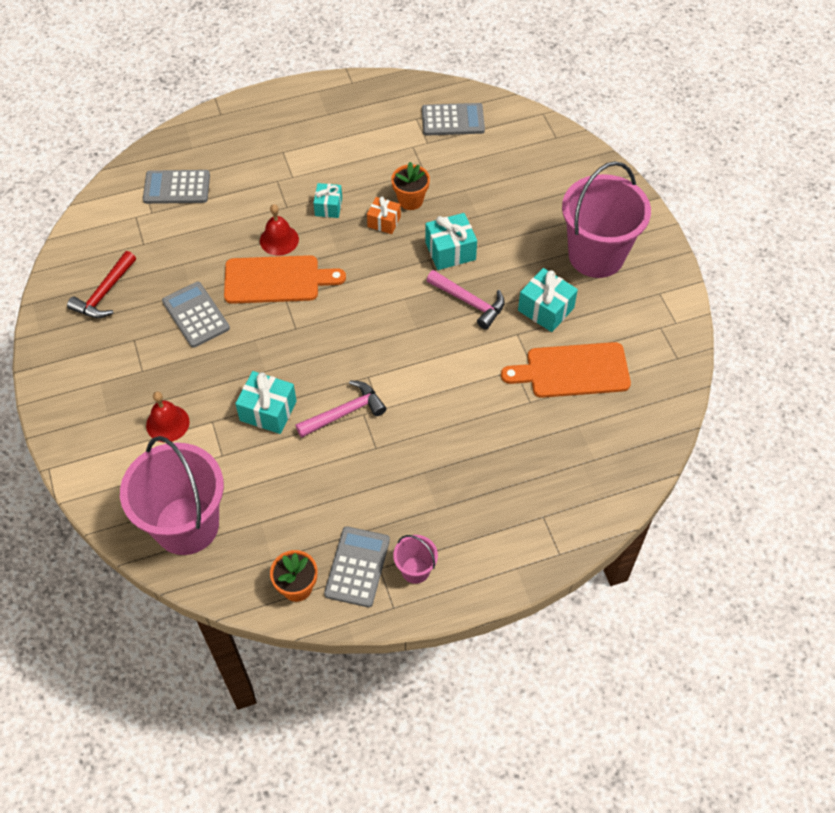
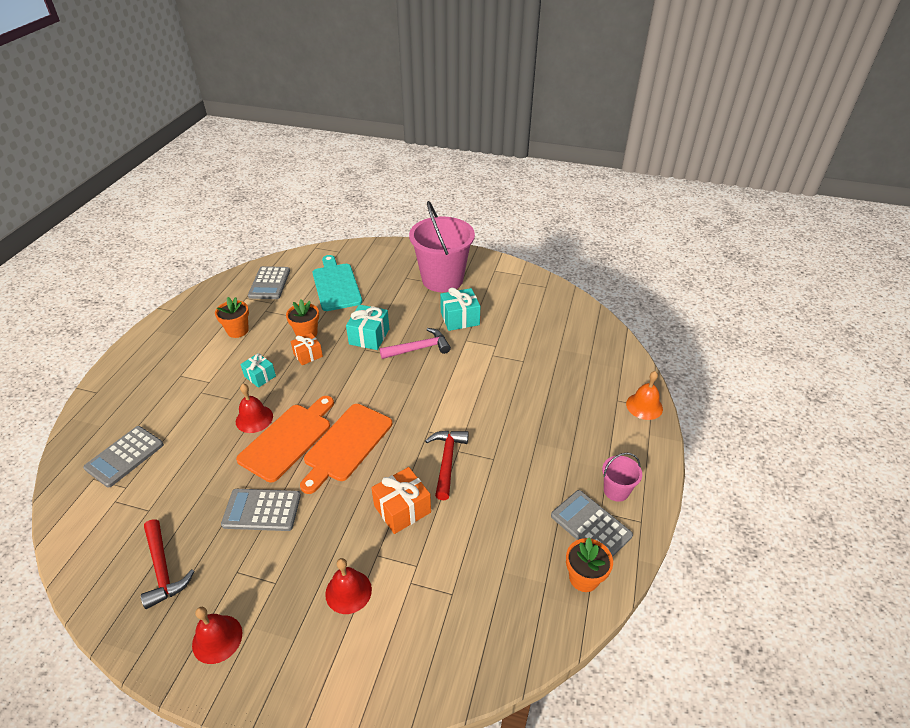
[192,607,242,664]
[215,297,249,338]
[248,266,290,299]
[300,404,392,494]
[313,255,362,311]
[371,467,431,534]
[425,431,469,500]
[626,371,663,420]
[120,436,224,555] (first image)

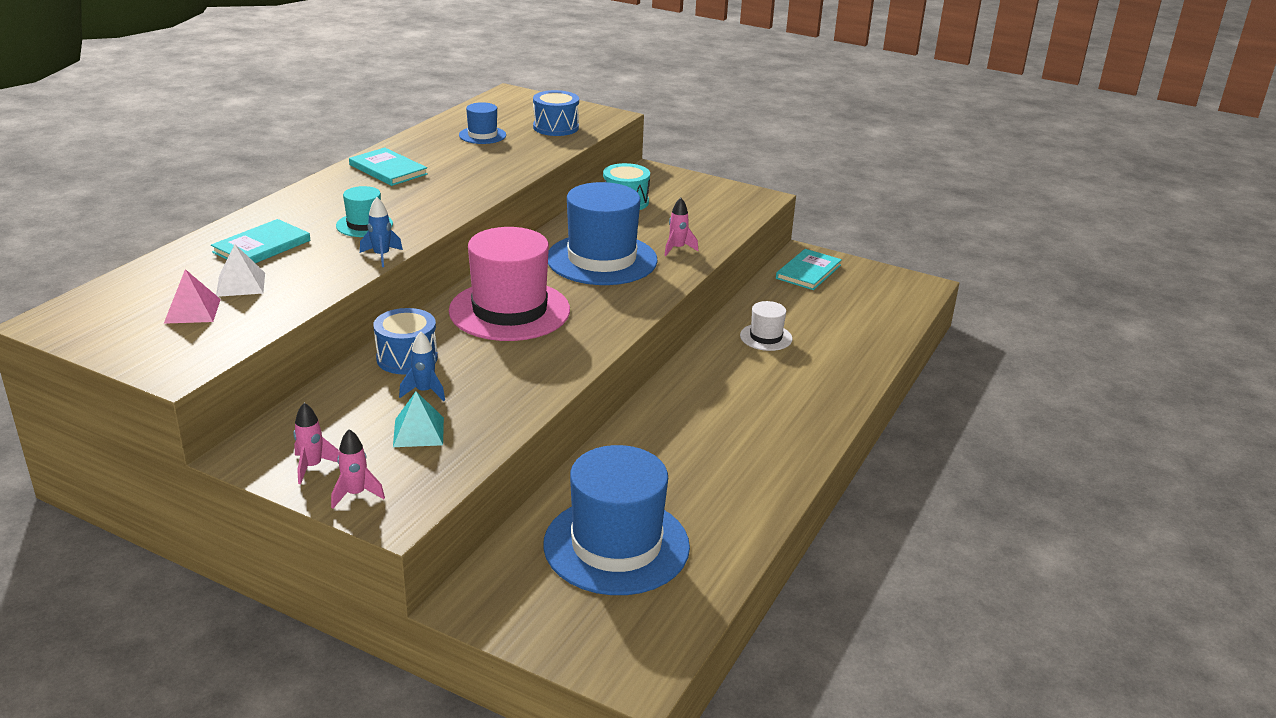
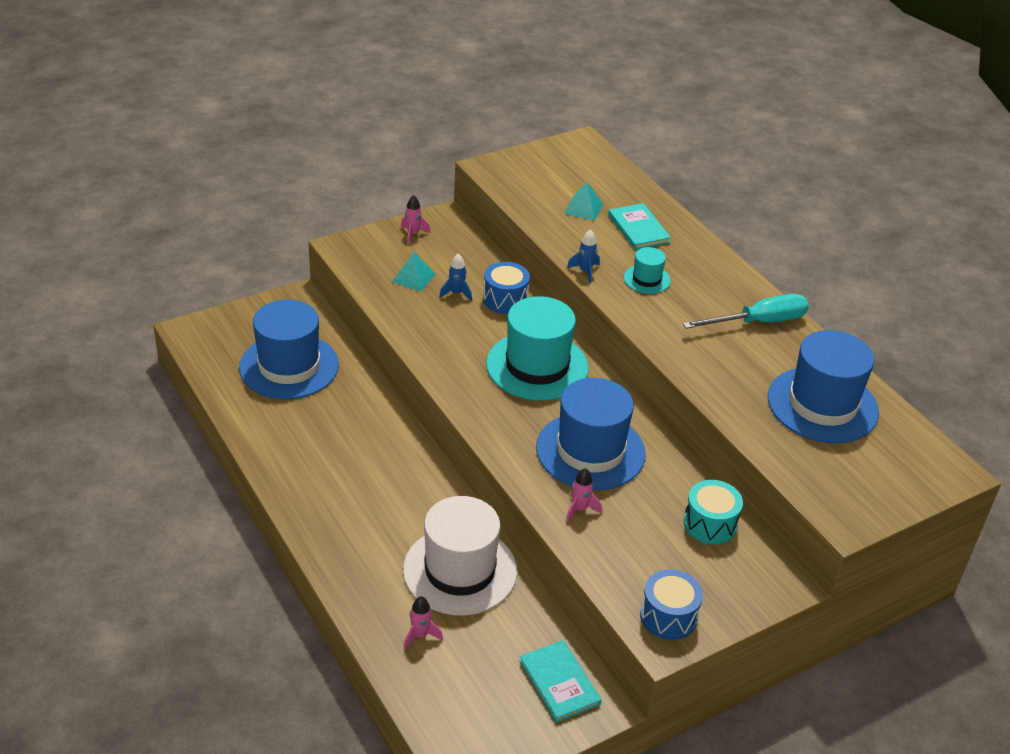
[403,496,517,616]
[404,596,443,650]
[486,296,589,401]
[564,182,603,221]
[640,569,703,640]
[683,294,809,329]
[768,330,879,443]
[164,269,221,324] (first image)

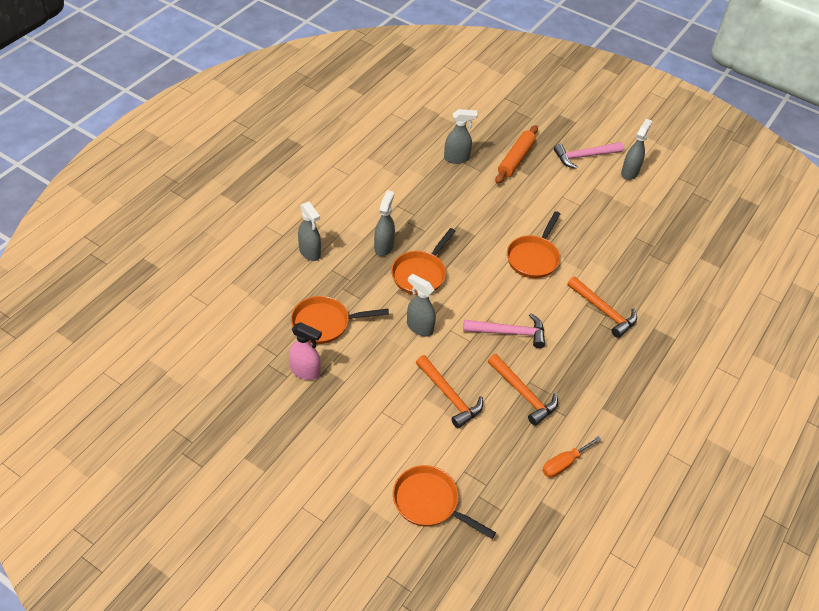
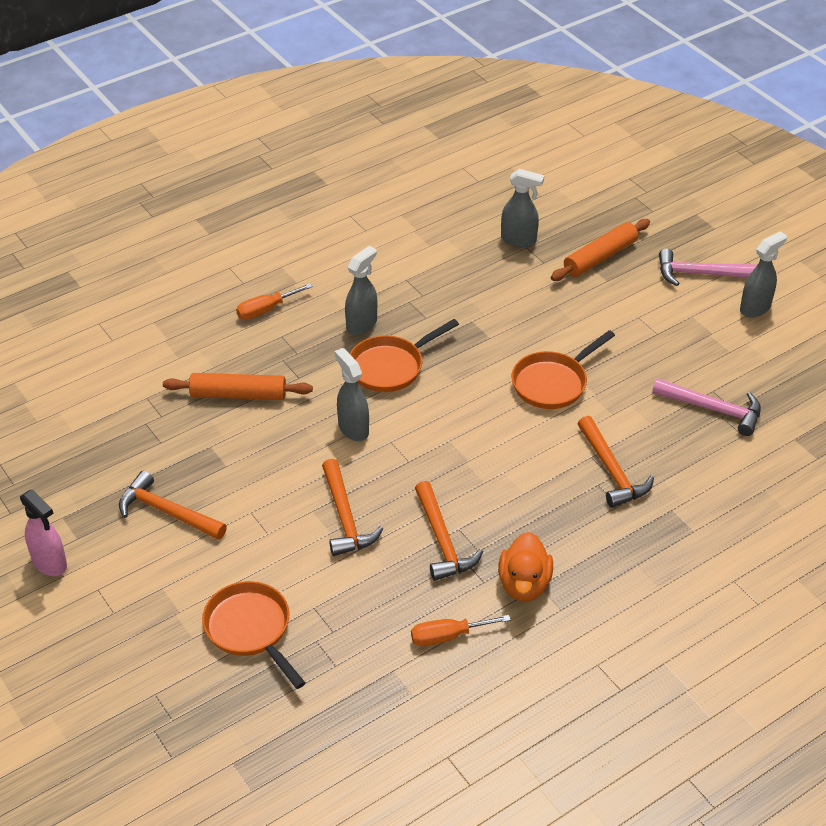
[20,489,67,576]
[119,471,227,540]
[163,373,313,400]
[236,283,313,320]
[498,532,553,601]
[652,378,761,436]

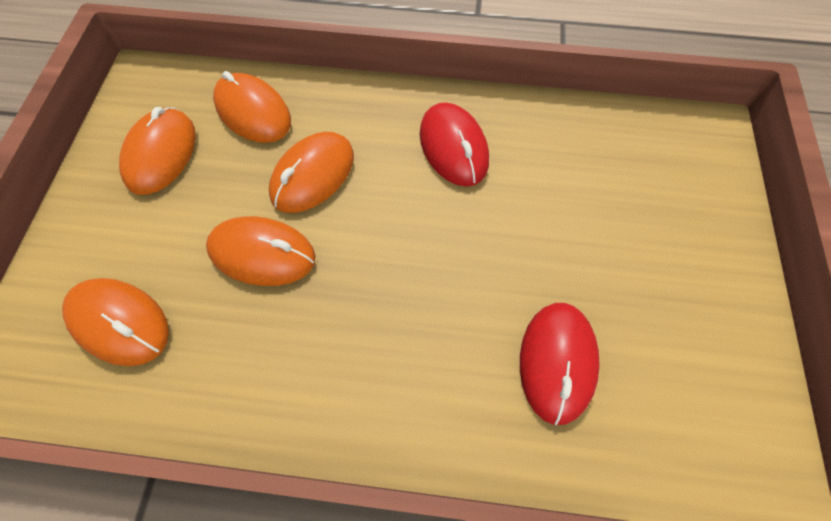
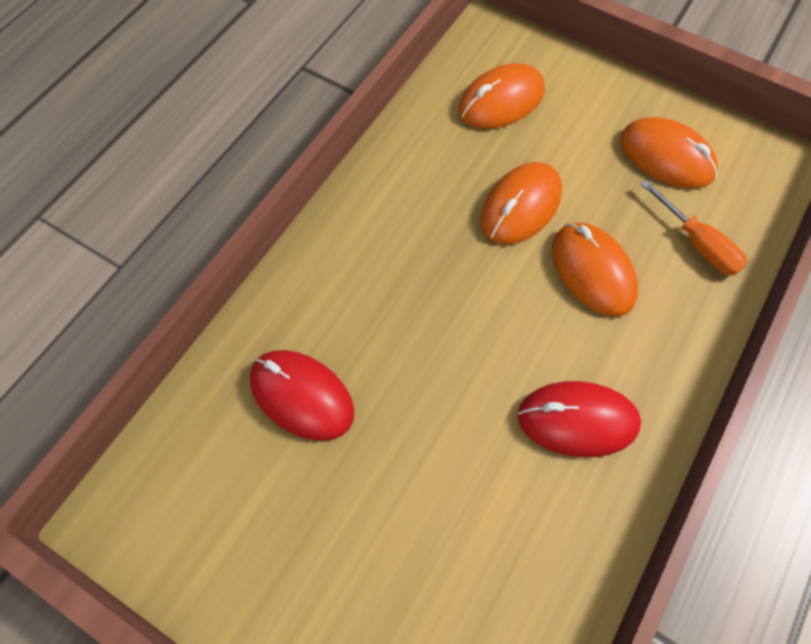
[640,180,747,276]

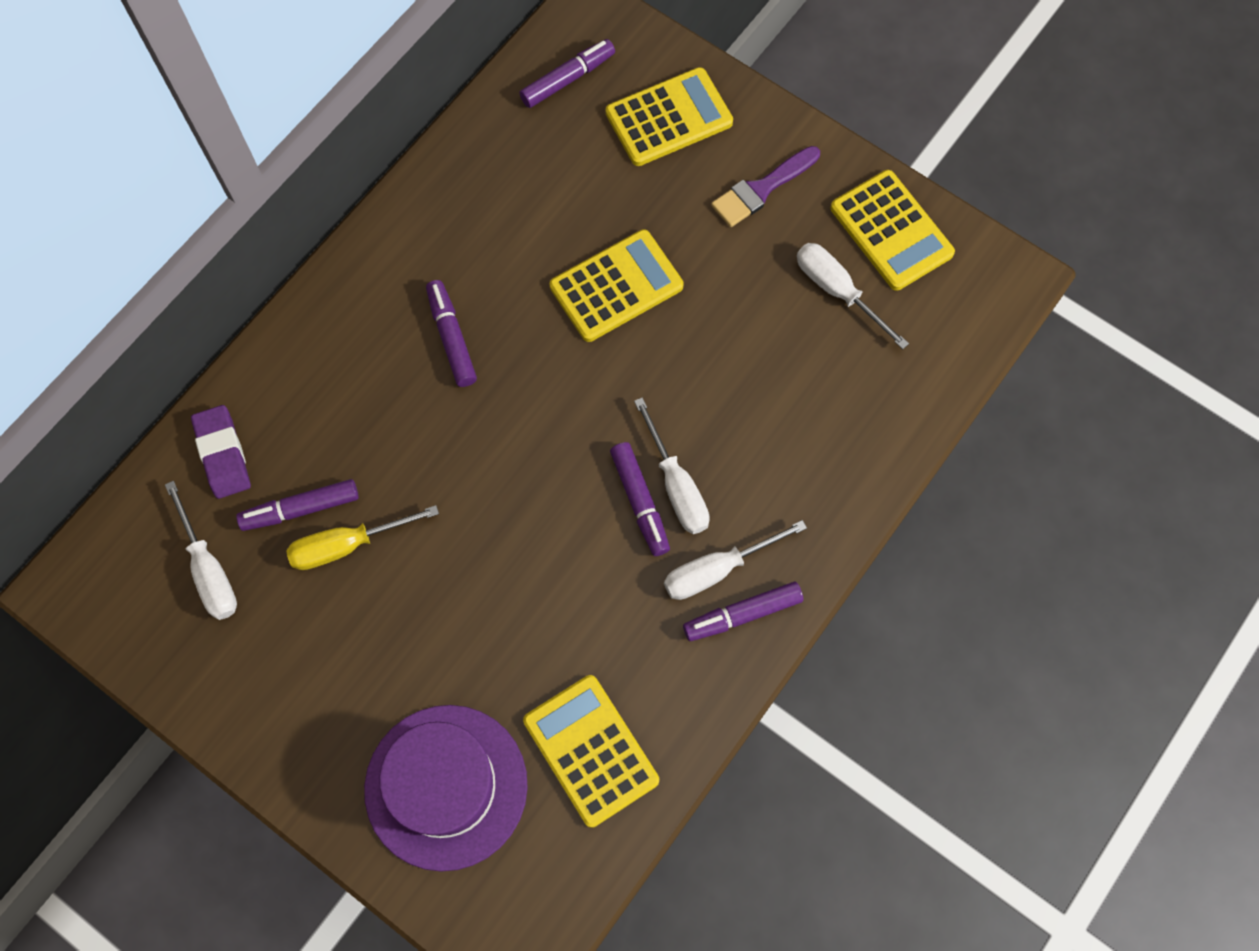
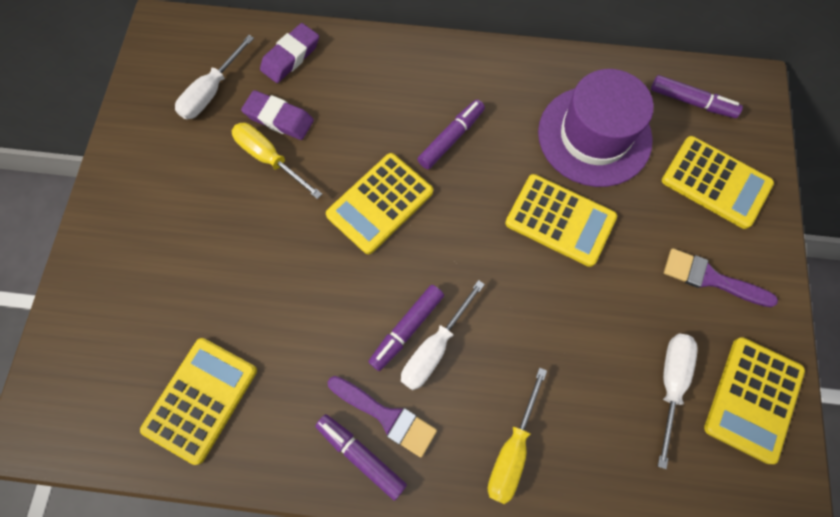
[241,90,314,140]
[326,153,433,254]
[328,376,437,457]
[488,368,547,504]
[538,69,654,187]

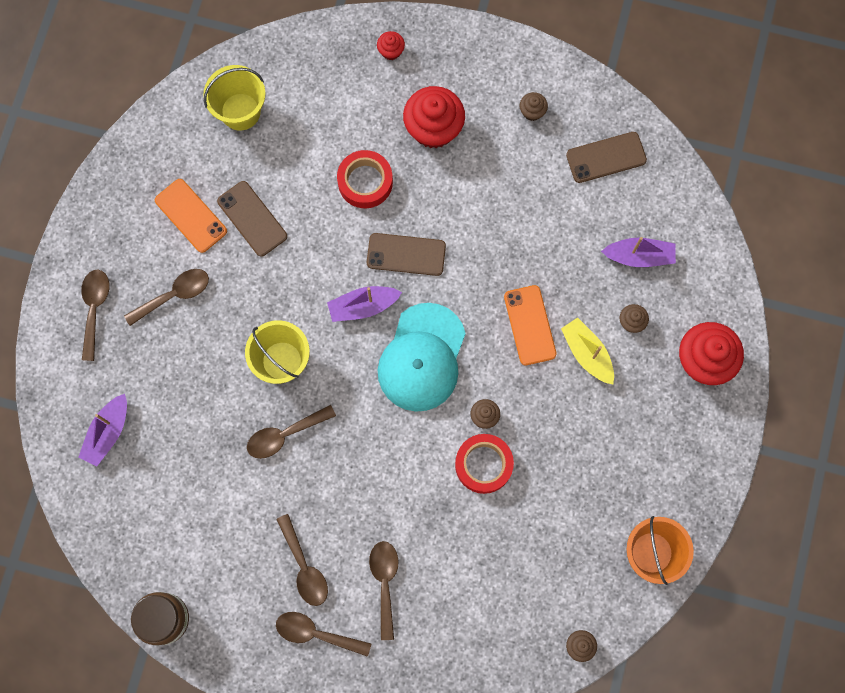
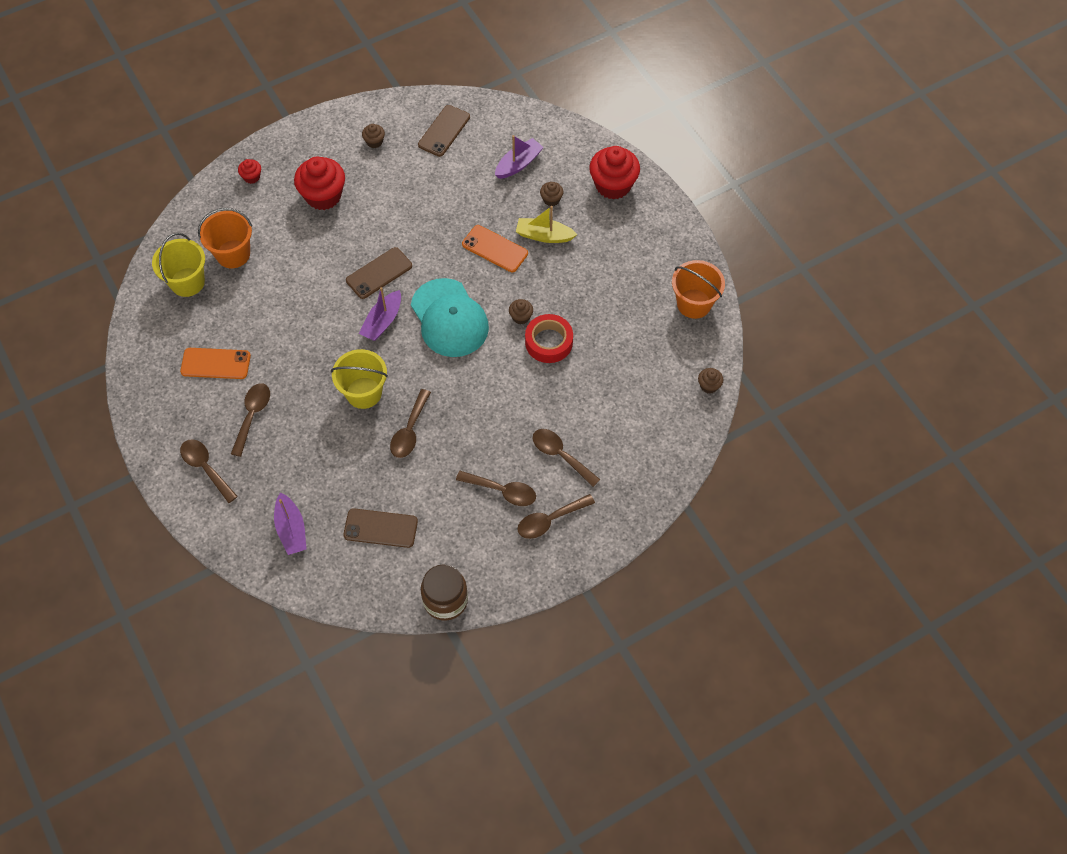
[198,208,252,268]
[343,508,418,548]
[337,150,393,208] (first image)

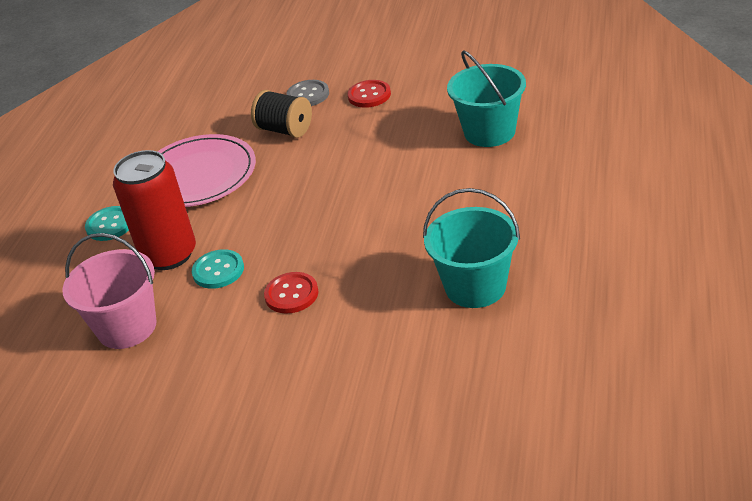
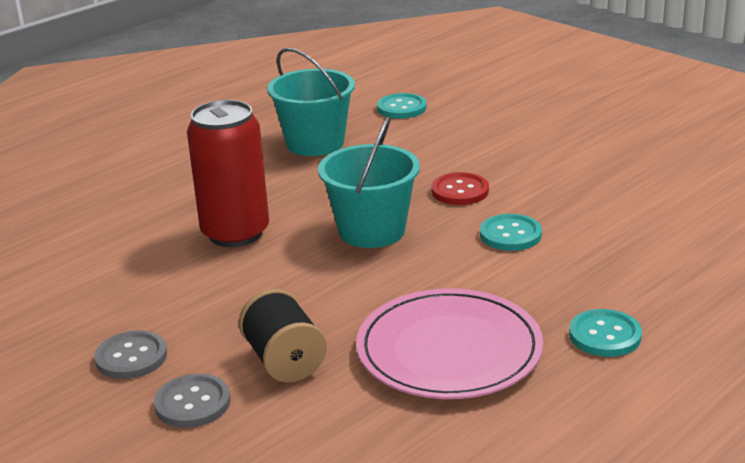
[94,330,167,379]
[187,100,269,247]
[318,116,420,248]
[377,93,427,119]
[62,233,157,349] (first image)

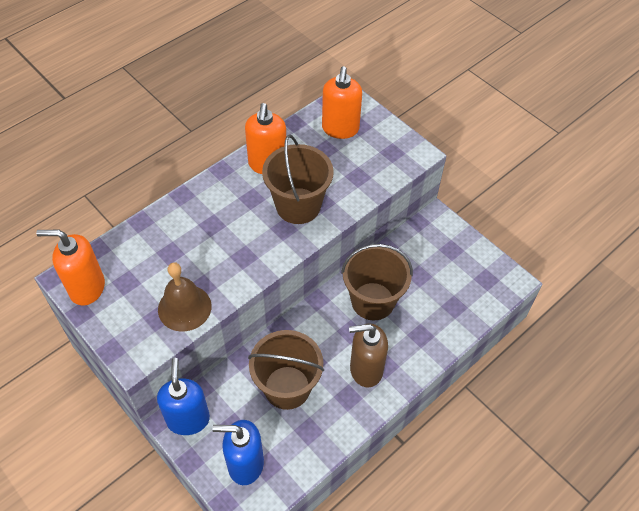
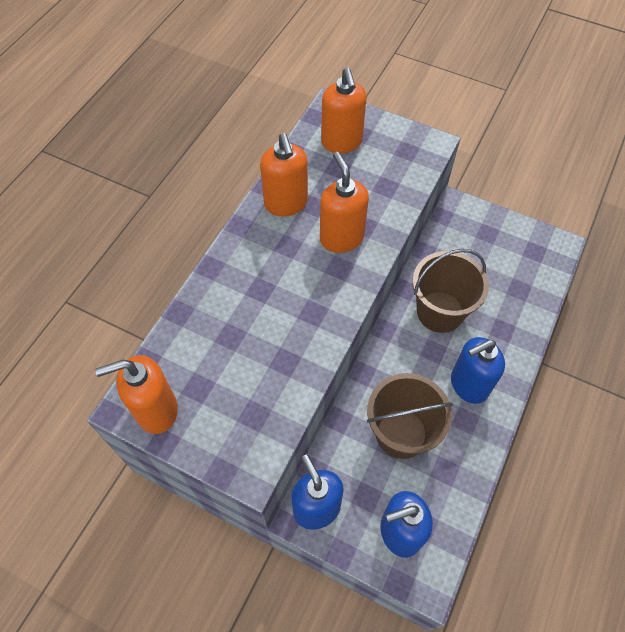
[320,152,369,253]
[451,337,505,404]
[158,262,212,332] (first image)

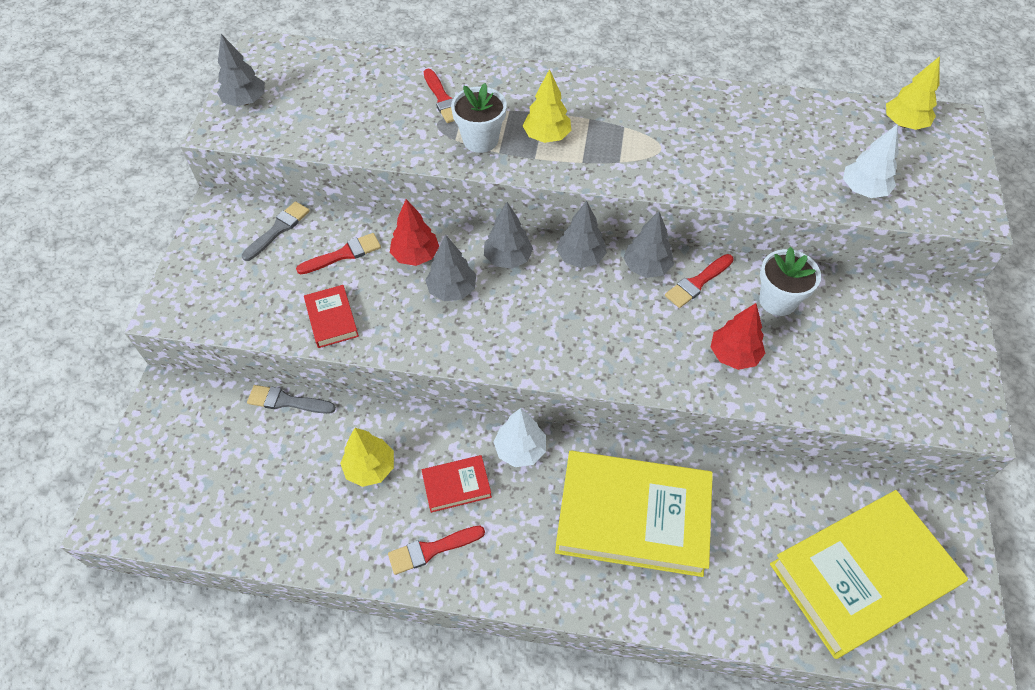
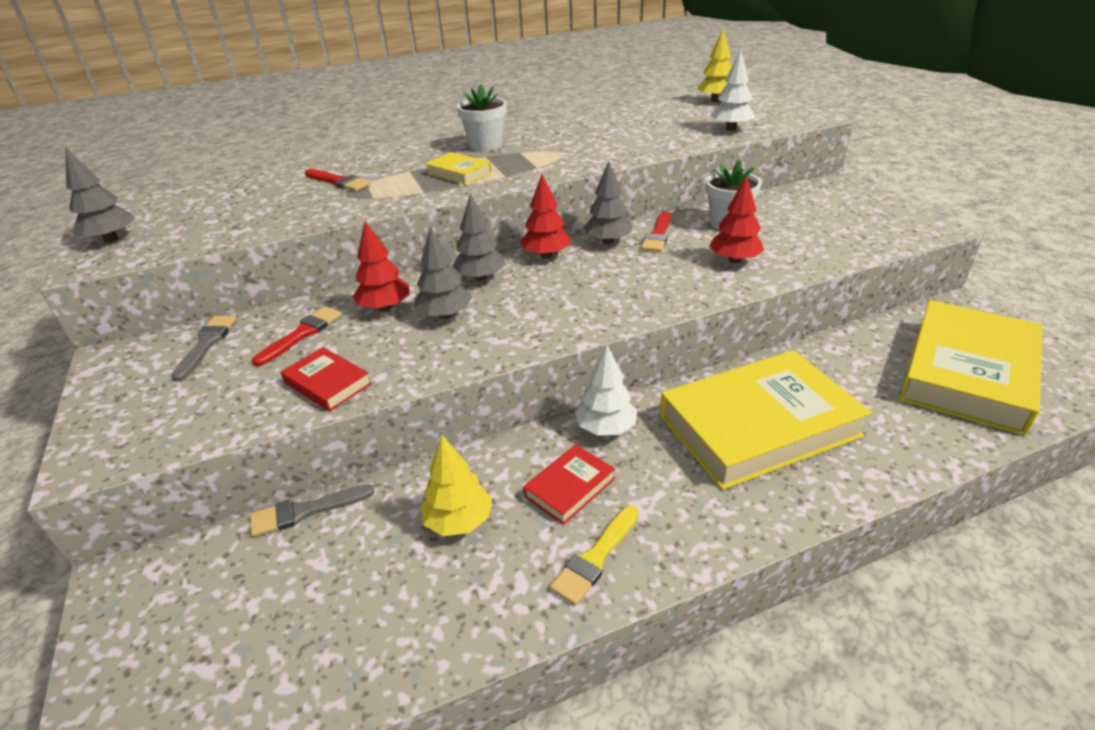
[425,152,492,185]
[457,84,507,152]
[520,174,570,258]
[550,505,639,606]

